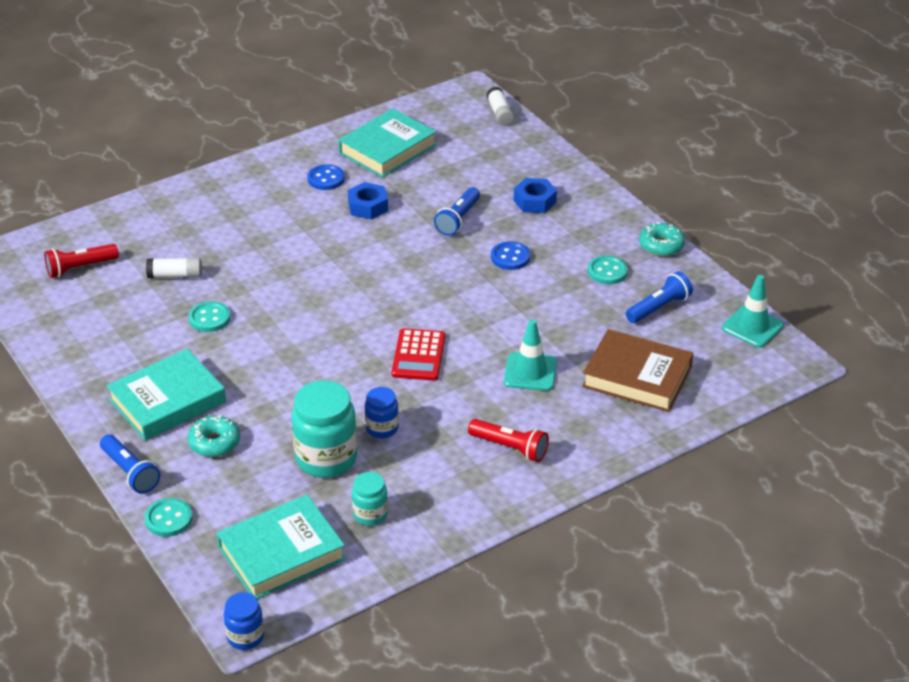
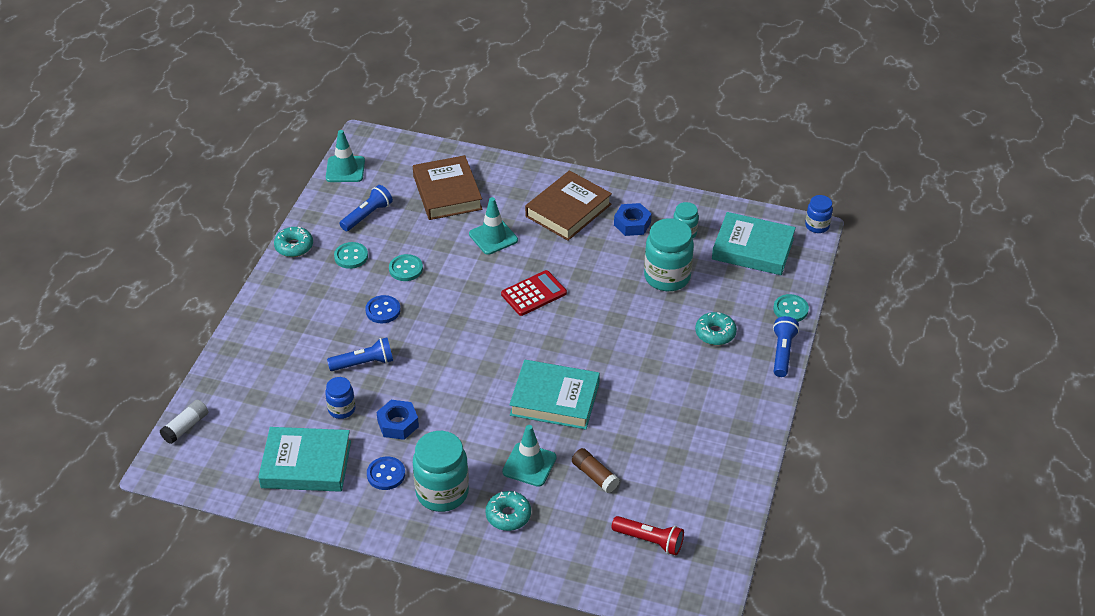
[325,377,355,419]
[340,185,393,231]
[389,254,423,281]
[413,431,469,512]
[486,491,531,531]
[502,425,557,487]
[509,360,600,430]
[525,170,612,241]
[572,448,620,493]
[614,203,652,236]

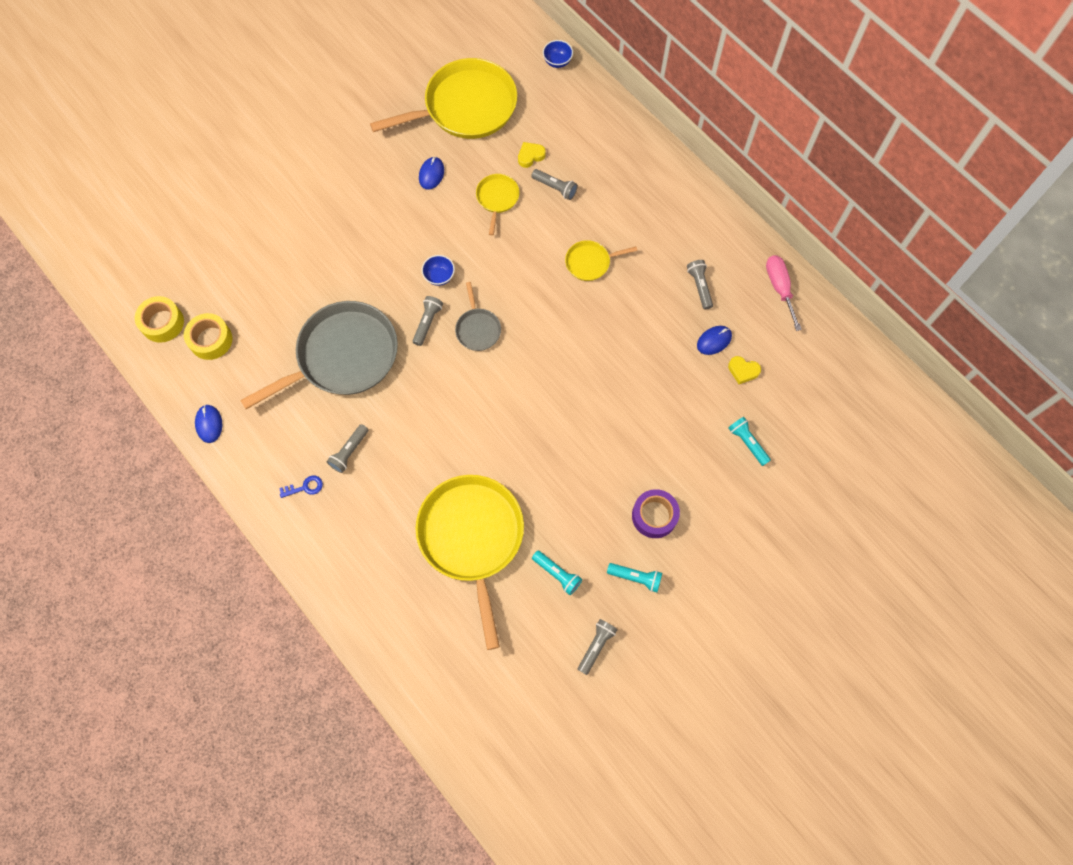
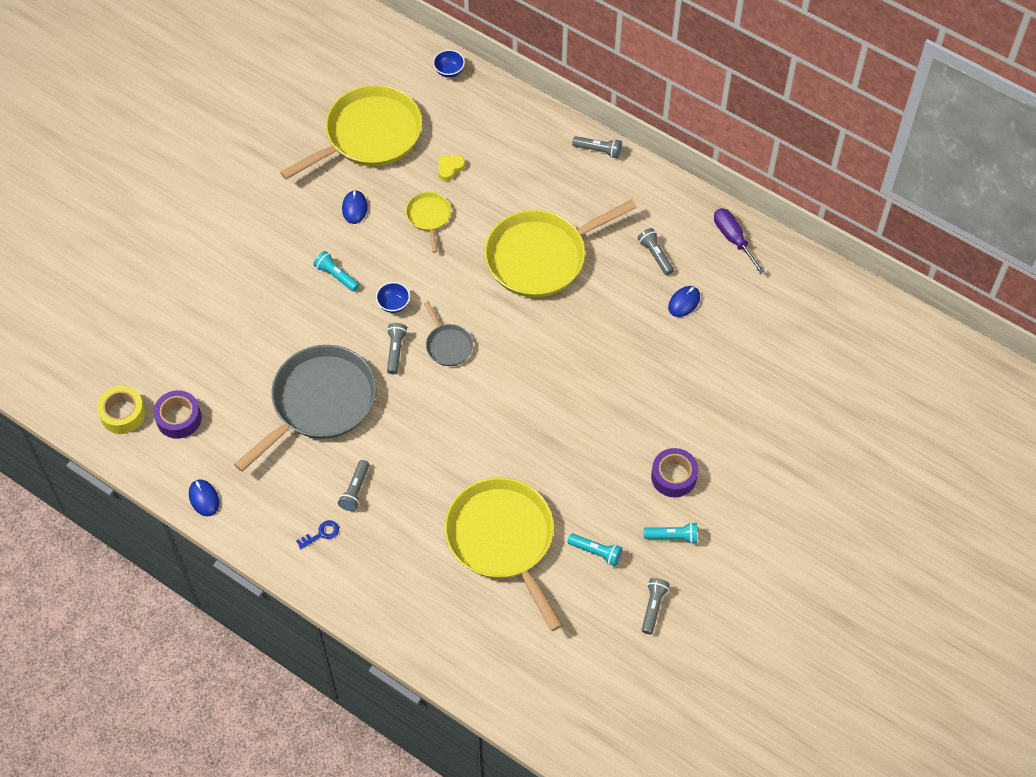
[153,390,202,439]
[313,251,359,291]
[485,199,637,297]
[572,136,621,158]
[714,208,765,274]
[728,356,761,384] (first image)

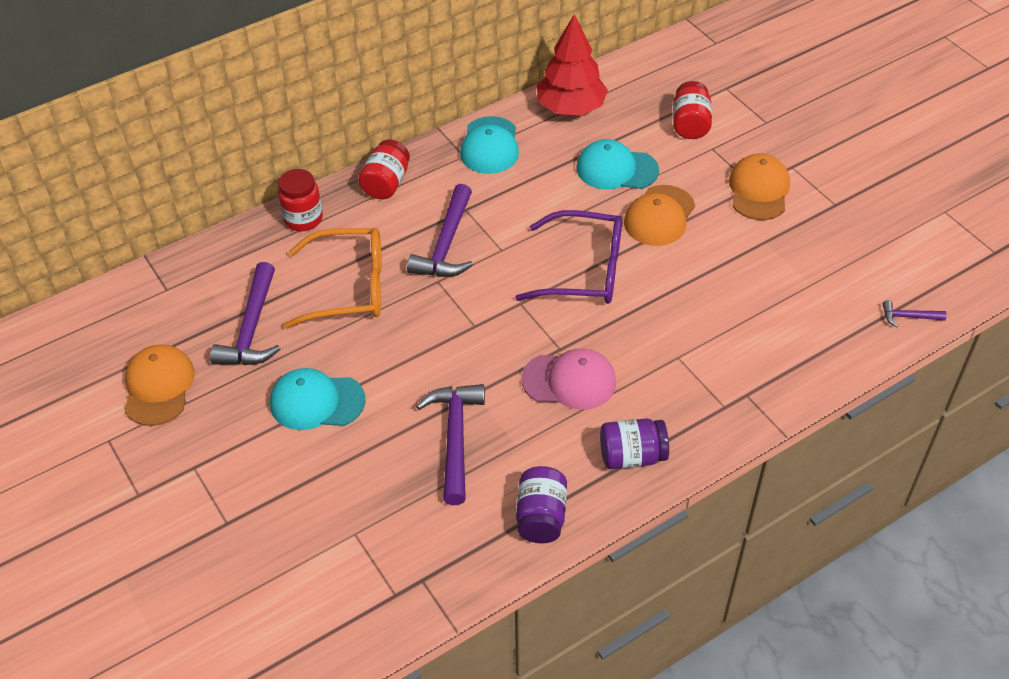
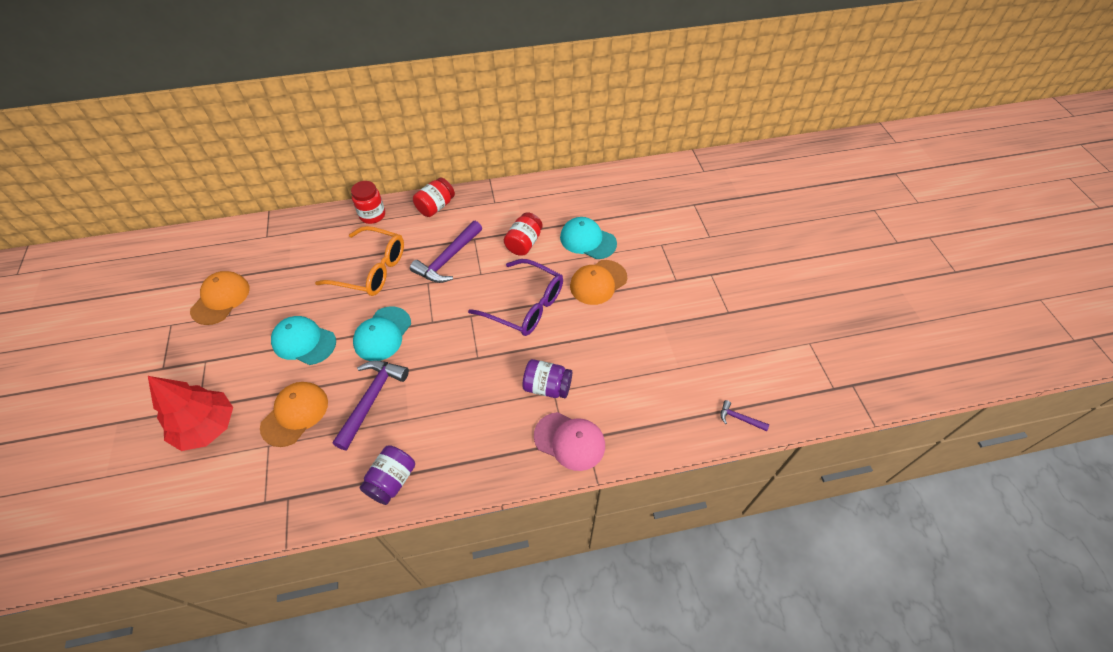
[148,376,233,451]
[260,382,328,447]
[353,307,411,361]
[504,212,543,256]
[523,359,572,398]
[534,412,605,471]
[210,262,281,365] (first image)

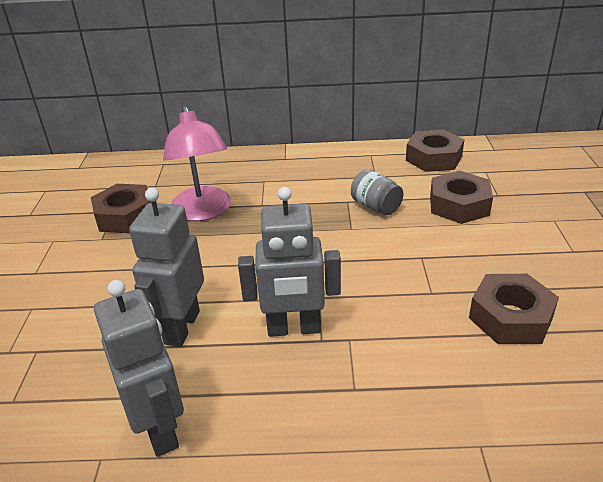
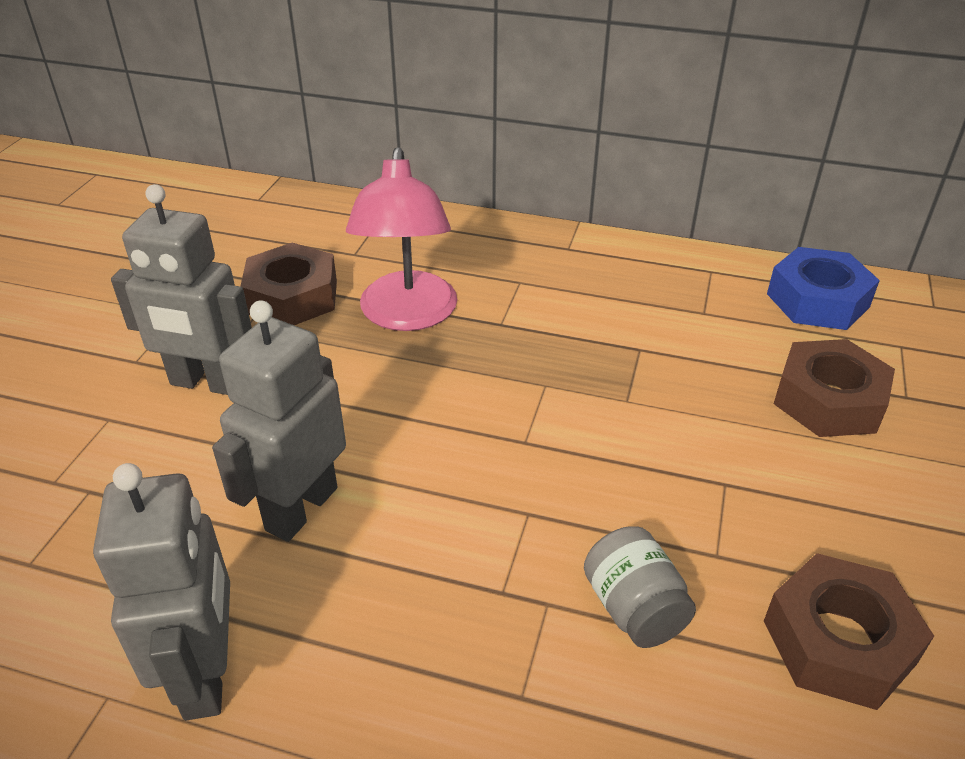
[111,184,252,395]
[584,526,696,648]
[767,247,880,330]

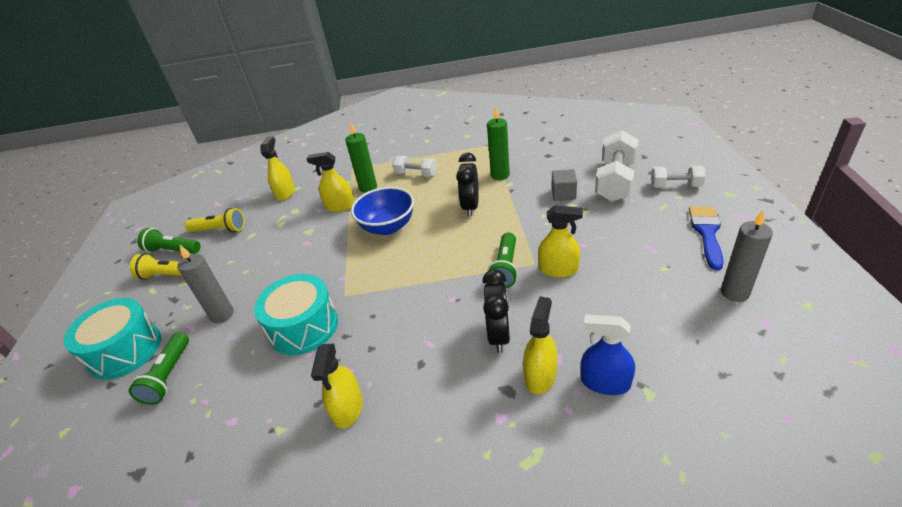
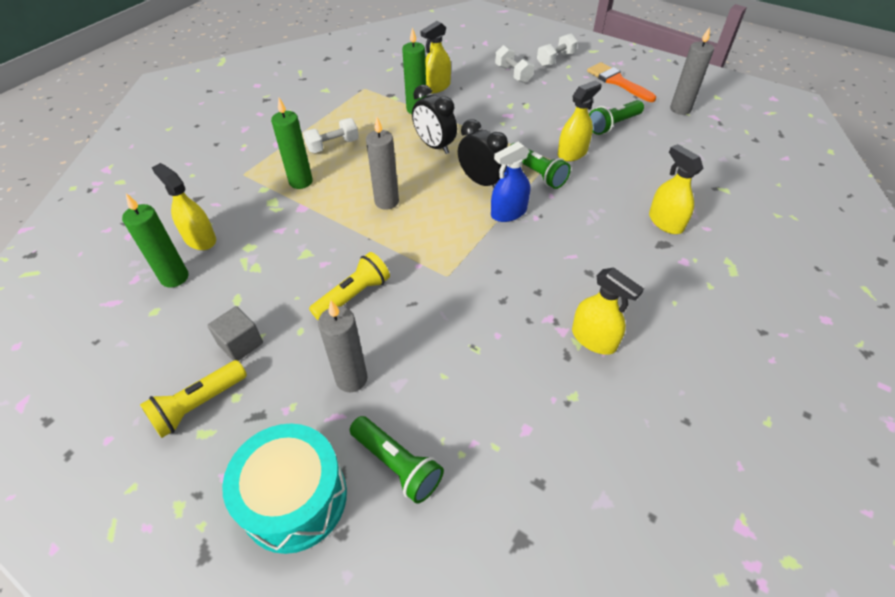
[122,193,188,288]
[207,306,263,361]
[309,252,390,320]
[366,117,399,210]
[421,21,451,93]
[458,119,508,188]
[491,142,530,222]
[495,45,534,83]
[587,62,656,102]
[589,100,644,135]
[254,274,338,355] (first image)

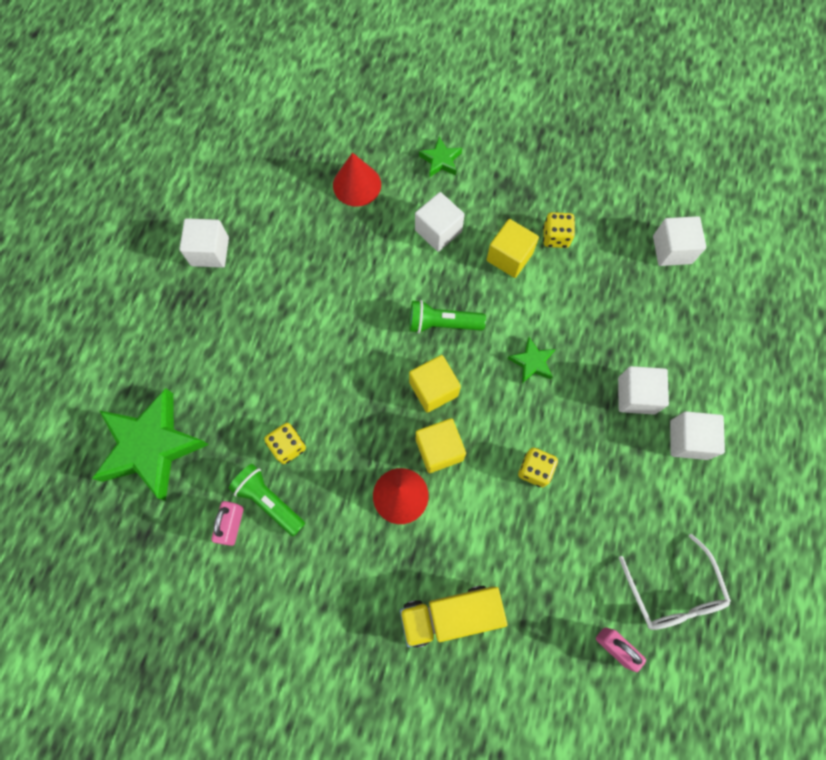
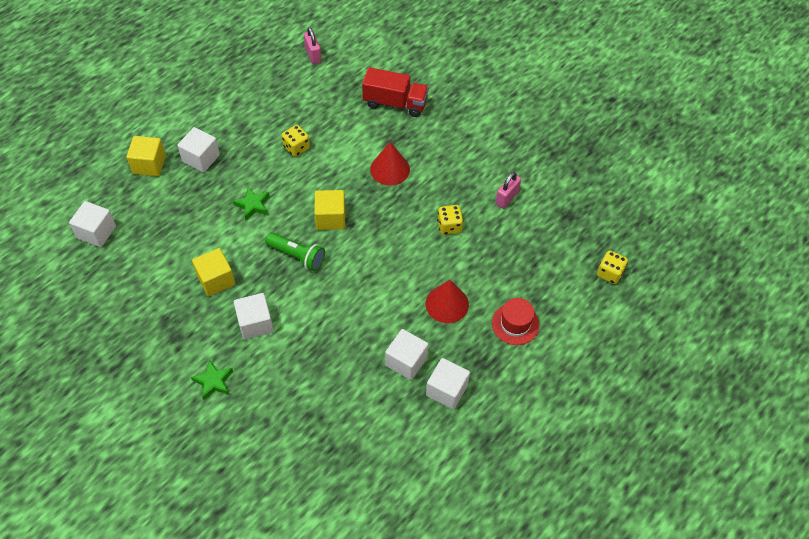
[127,136,166,176]
[362,67,429,117]
[385,329,428,380]
[426,280,469,323]
[492,298,539,345]
[597,250,628,284]
[92,388,209,501] (first image)
[228,464,305,537] (first image)
[619,533,731,630] (first image)

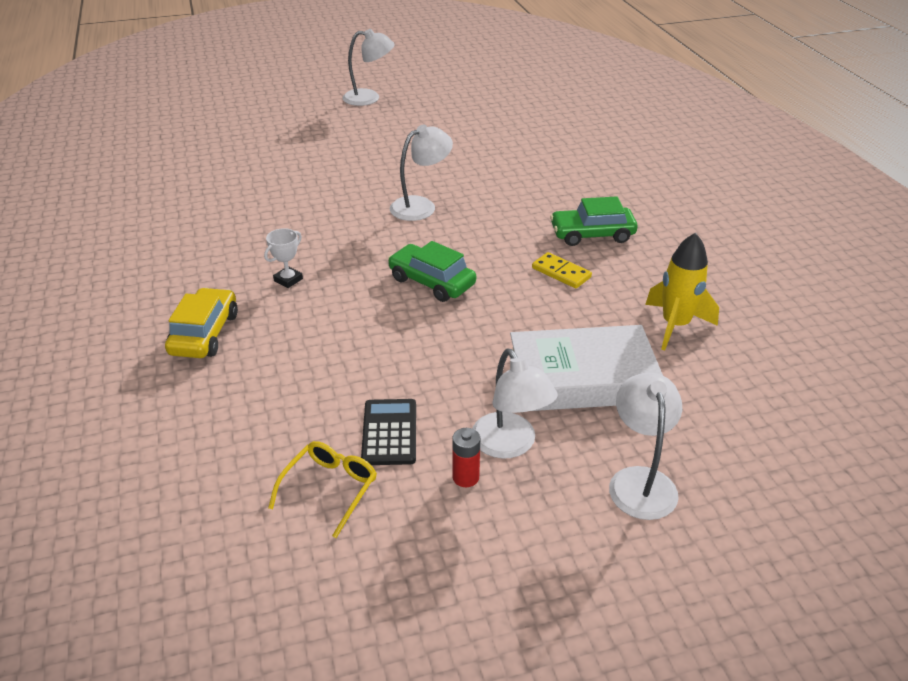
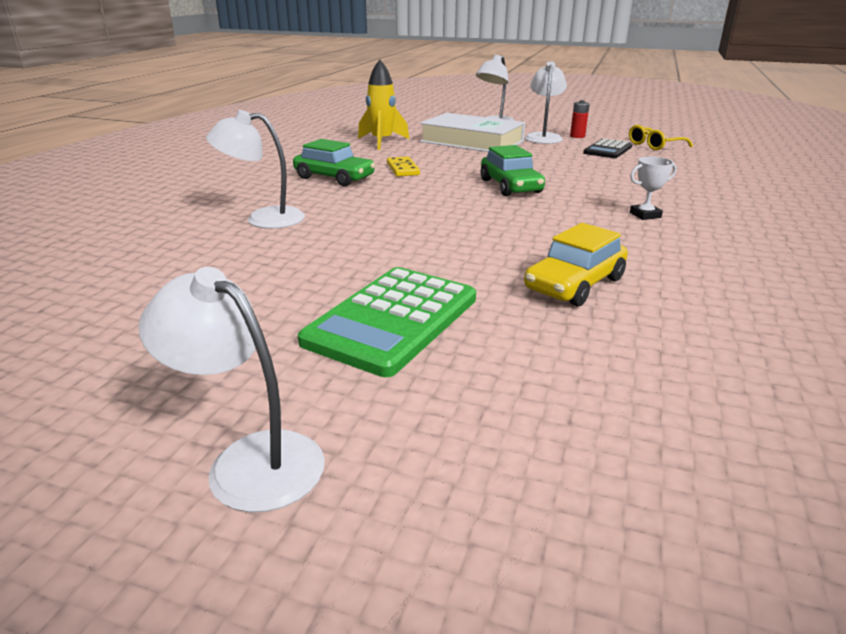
[206,110,305,229]
[298,267,476,377]
[524,223,628,306]

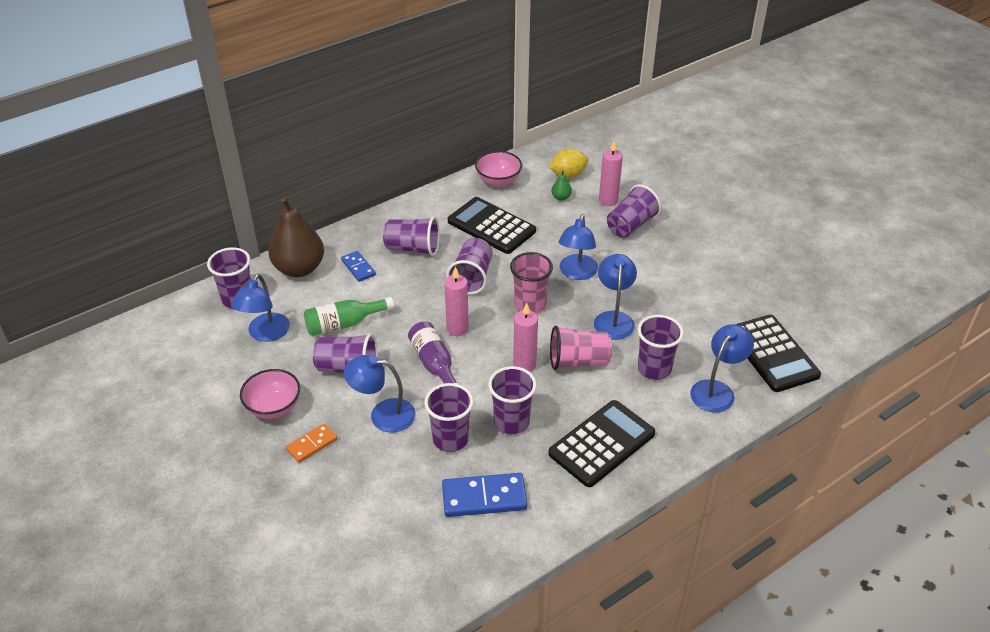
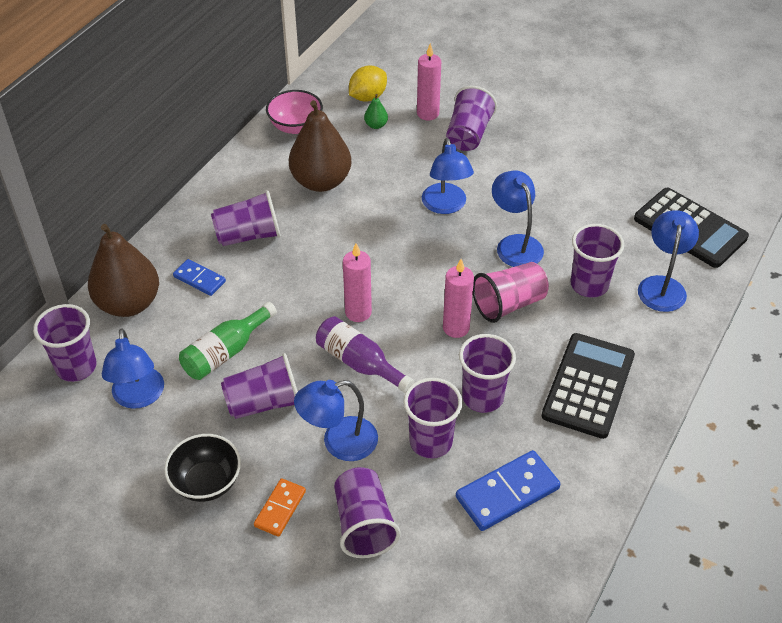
[164,434,241,502]
[289,100,352,192]
[334,467,401,558]
[510,252,553,313] (first image)

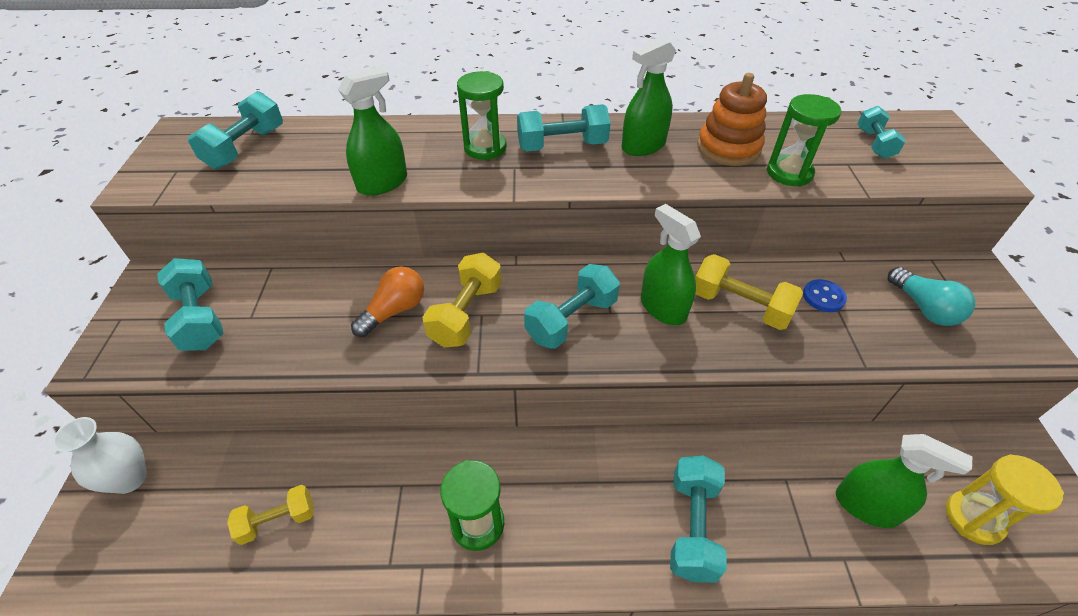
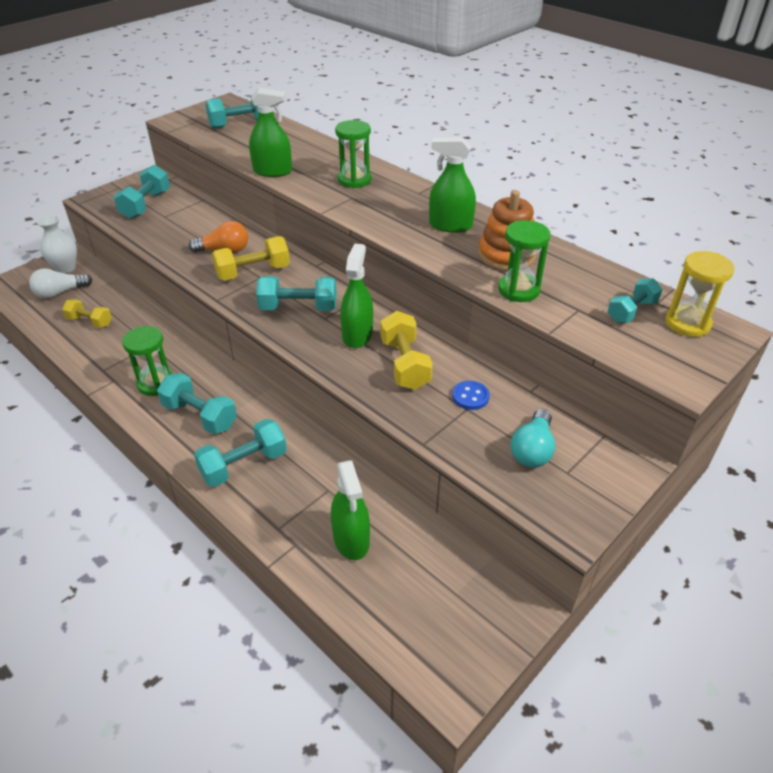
[29,268,92,298]
[157,373,237,434]
[665,251,735,337]

